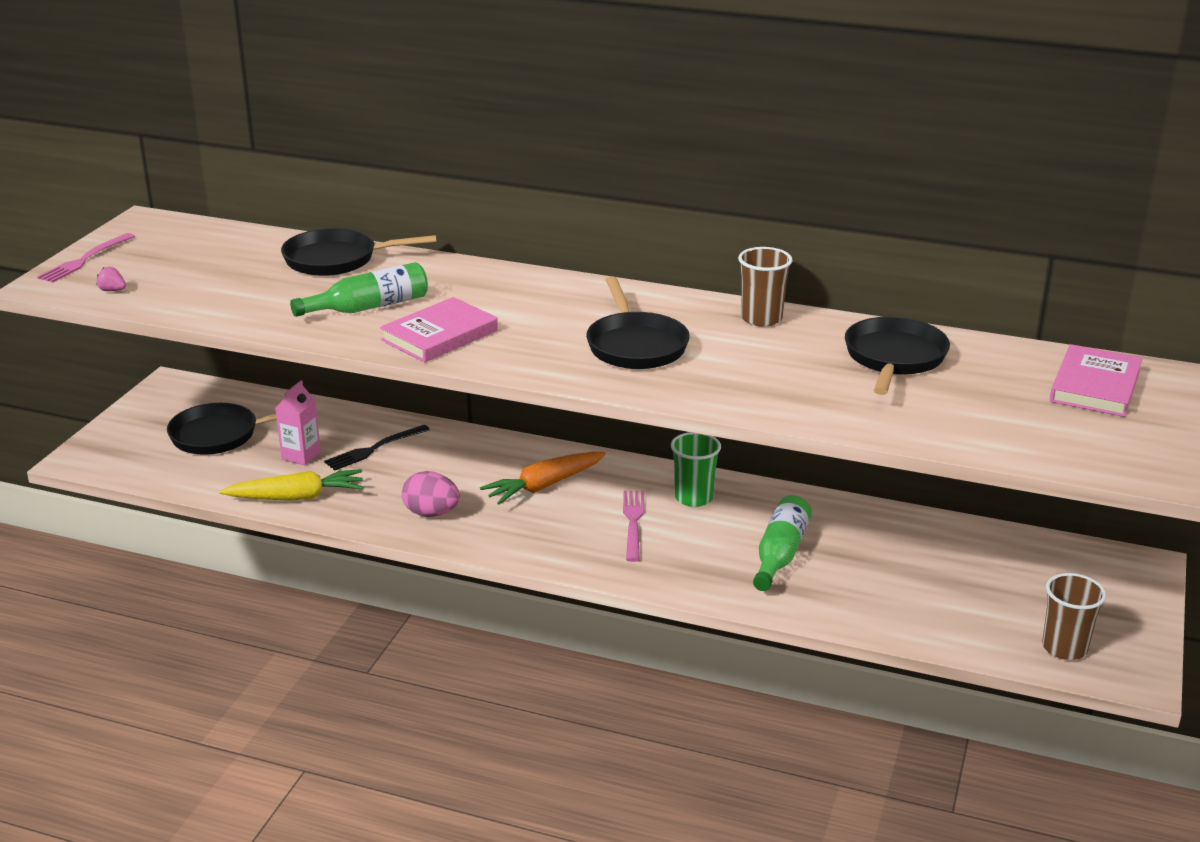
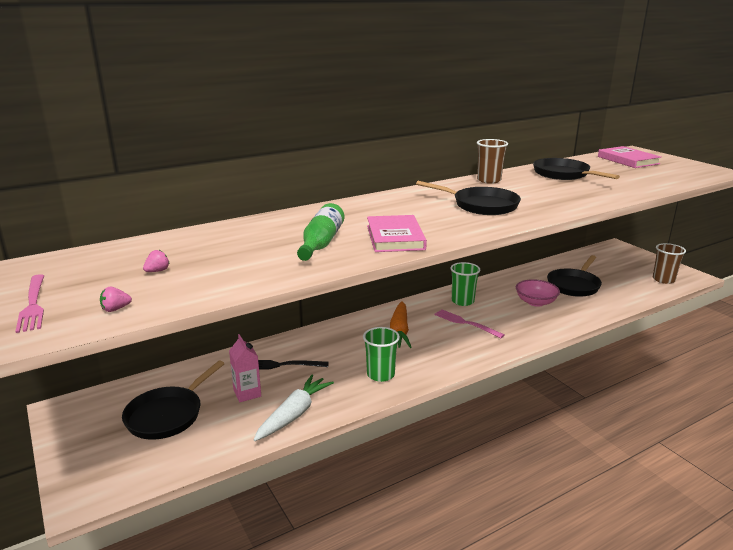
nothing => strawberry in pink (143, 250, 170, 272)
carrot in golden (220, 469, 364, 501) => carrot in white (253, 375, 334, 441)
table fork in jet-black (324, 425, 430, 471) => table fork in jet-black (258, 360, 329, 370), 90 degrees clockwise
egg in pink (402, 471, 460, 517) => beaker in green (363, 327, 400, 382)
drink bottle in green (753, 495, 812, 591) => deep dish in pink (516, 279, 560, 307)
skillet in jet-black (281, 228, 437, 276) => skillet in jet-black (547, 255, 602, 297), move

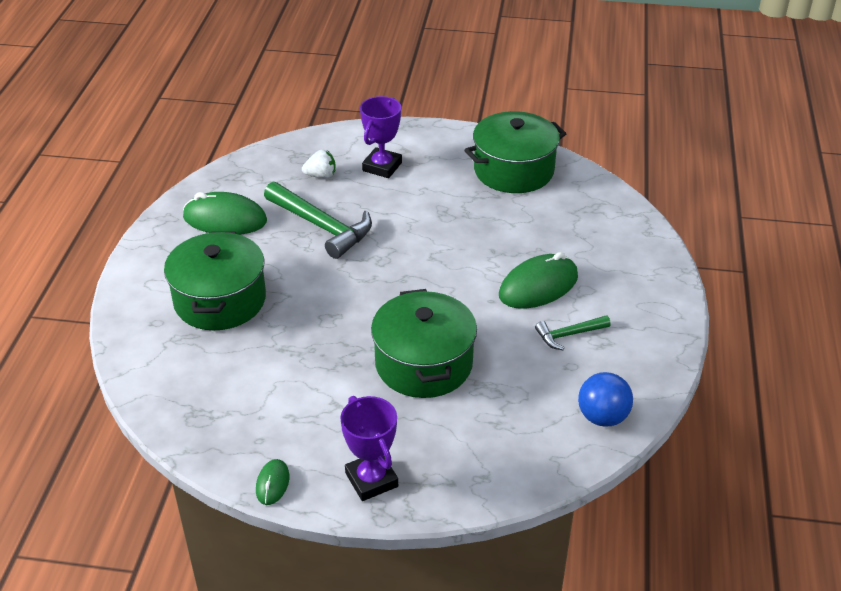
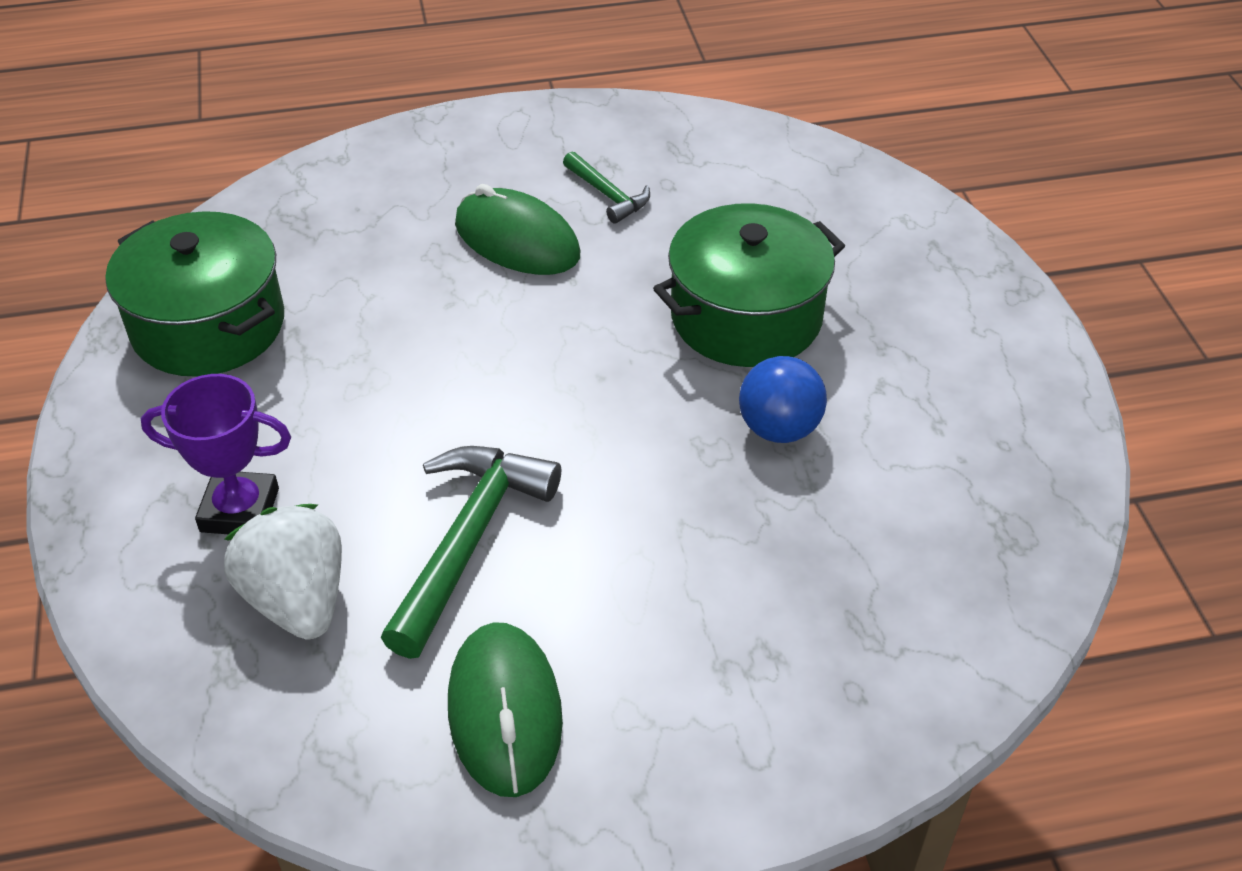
strawberry in white (302, 150, 336, 179) => strawberry in white (224, 504, 342, 640), x1.76
ball in royal blue (578, 372, 633, 427) => ball in royal blue (739, 356, 827, 443), move
cooking pot in green (164, 231, 266, 330) => nothing
mouse in green (256, 459, 289, 505) => nothing
trophy in purple (340, 396, 398, 501) => nothing

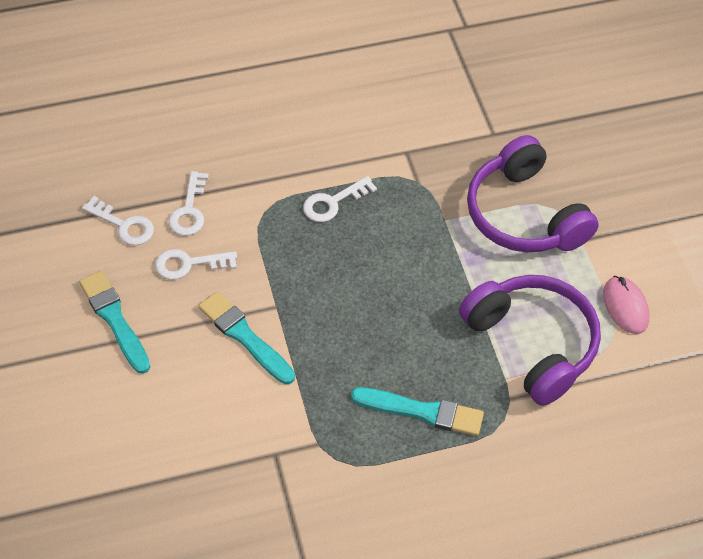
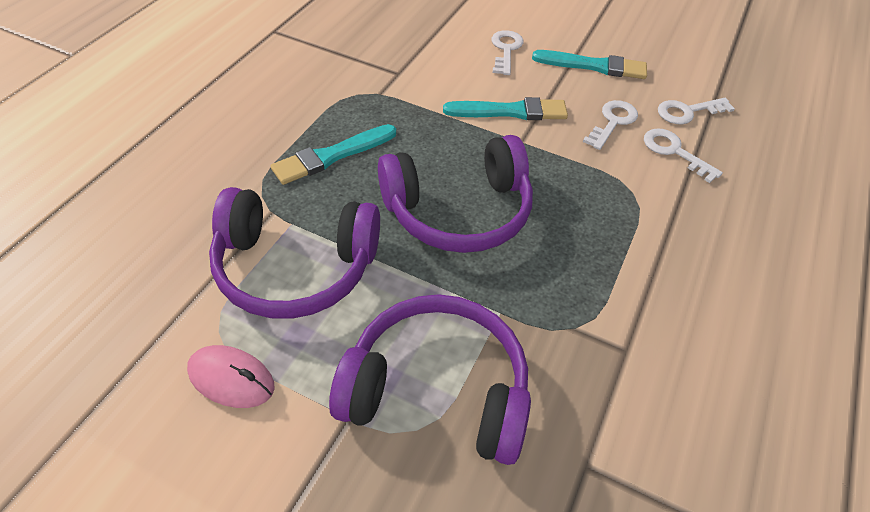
nothing => headset in purple (378, 135, 533, 253)
door key in white (303, 176, 377, 222) => door key in white (491, 30, 524, 75), move

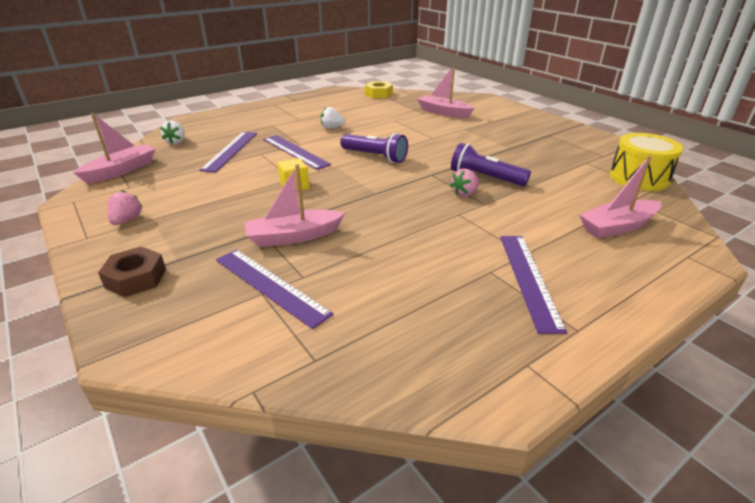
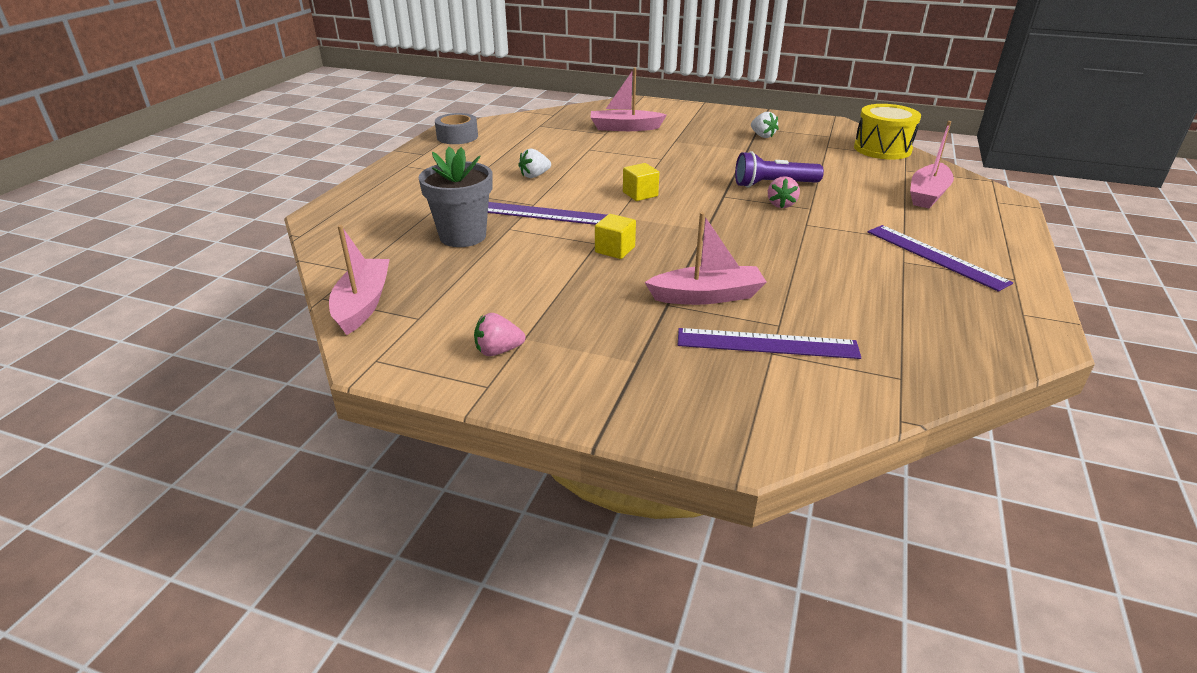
straightedge in purple (199, 132, 257, 172) => flower pot in gray (418, 147, 493, 247)
nothing => roll of tape in gray (435, 113, 478, 144)
strawberry in pink (108, 190, 143, 225) => strawberry in pink (474, 313, 525, 356), 75 degrees counterclockwise
flashlight in purple (340, 133, 408, 163) => block in golden (623, 163, 659, 201)
toy boat in pink (244, 164, 345, 247) => toy boat in pink (645, 212, 766, 305), 135 degrees counterclockwise
strawberry in white (160, 121, 185, 144) => strawberry in white (751, 112, 779, 138), move
nut in russet (98, 246, 166, 297) => nothing
nut in golden (365, 81, 393, 98) => nothing

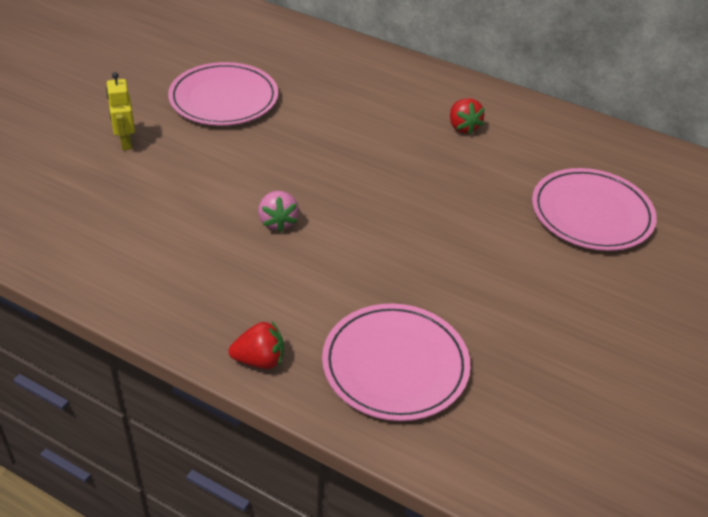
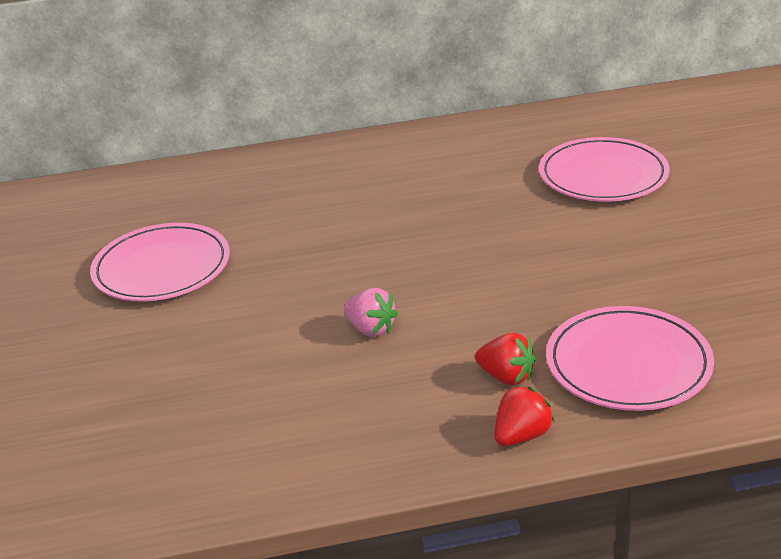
strawberry in red (450, 98, 485, 135) => strawberry in red (475, 333, 536, 386), move
toy robot in golden (106, 72, 135, 150) => nothing

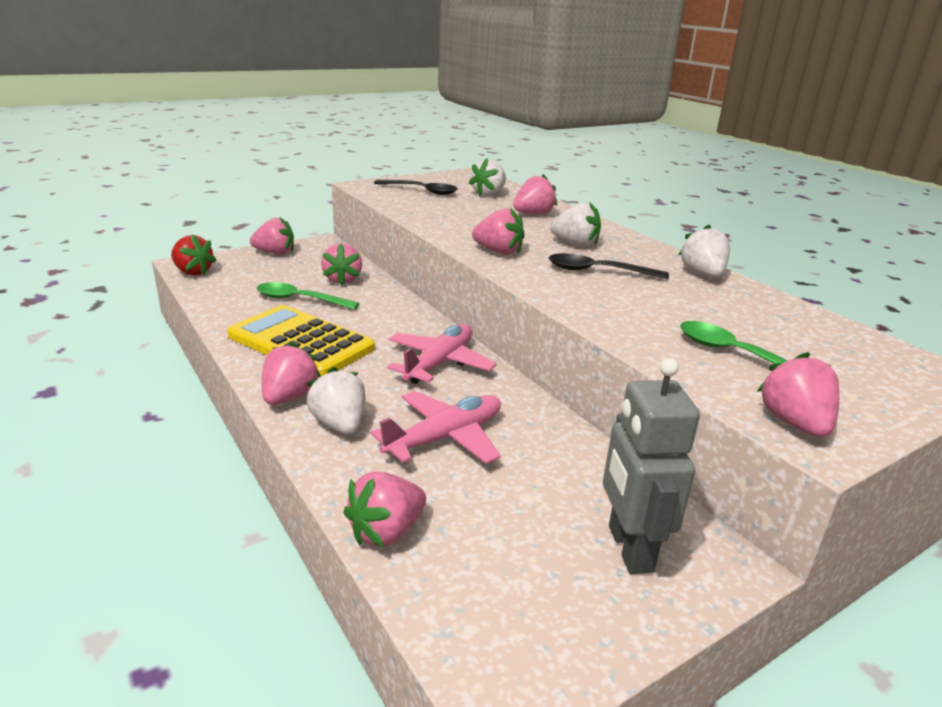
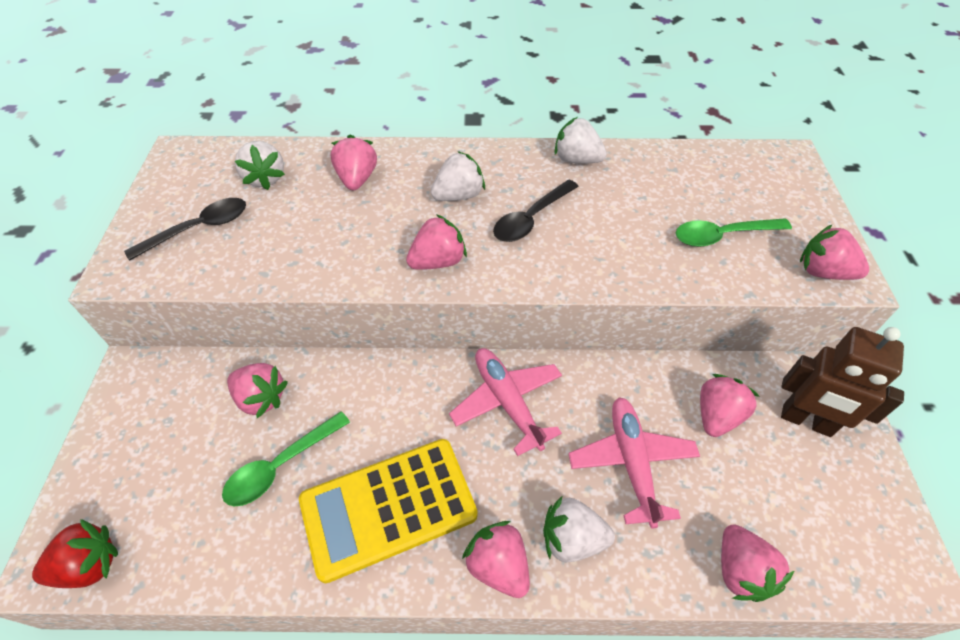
strawberry in pink (250, 217, 294, 255) => strawberry in pink (700, 374, 760, 437), move
toy robot in gray (603, 358, 700, 574) => toy robot in russet (781, 327, 904, 437)

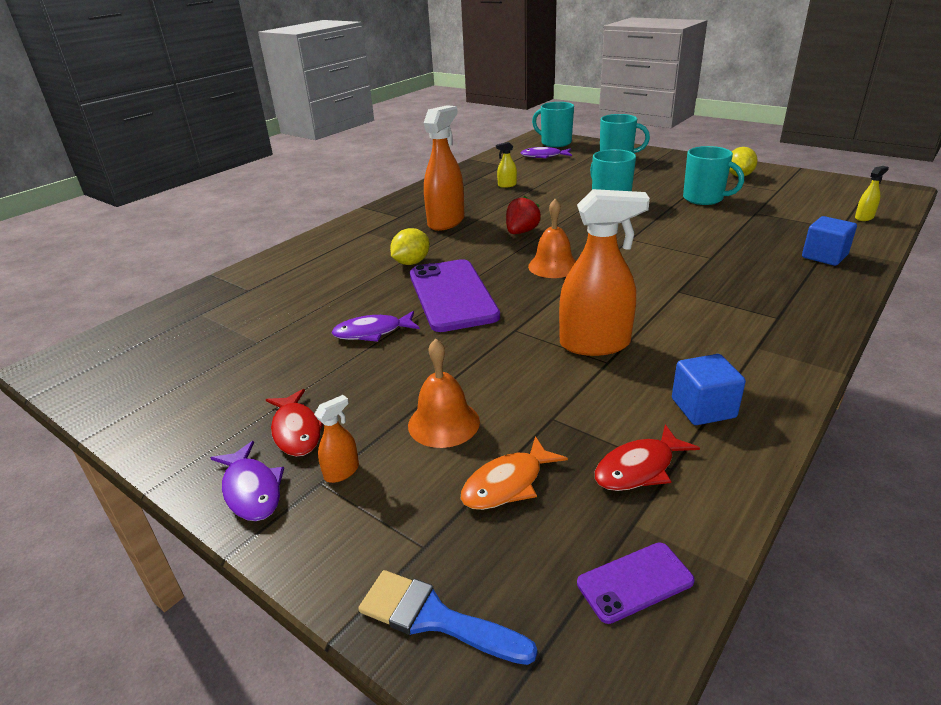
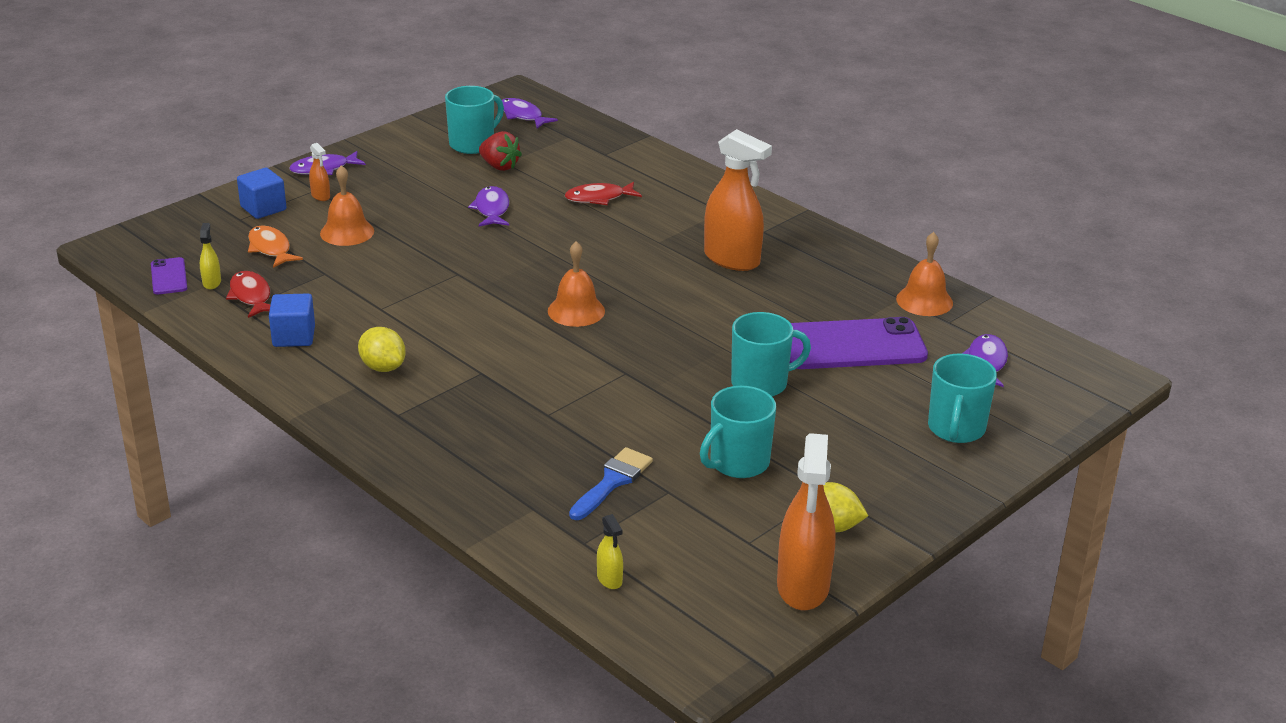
spray bottle in golden (496, 142, 517, 188) => spray bottle in golden (200, 223, 221, 289), move
block in royal blue (802, 216, 857, 266) => block in royal blue (237, 168, 286, 219), move
toy lemon in golden (390, 228, 430, 265) => toy lemon in golden (358, 327, 406, 372), move
coffee mug in turquoise (532, 102, 574, 147) => coffee mug in turquoise (445, 86, 504, 154), move
strawberry in red (506, 196, 541, 234) => strawberry in red (479, 131, 522, 171), move
nothing => fish in purple (502, 98, 558, 129)
fish in red (266, 389, 323, 457) => fish in red (565, 182, 642, 205), move
paint brush in royal blue (358, 570, 537, 665) => paint brush in royal blue (569, 447, 653, 520), move
spray bottle in orange (559, 189, 650, 356) => spray bottle in orange (777, 433, 836, 610), move
phone in purple (410, 259, 500, 332) => phone in purple (790, 317, 928, 369), move
nothing => school bell in orange (896, 232, 953, 316)

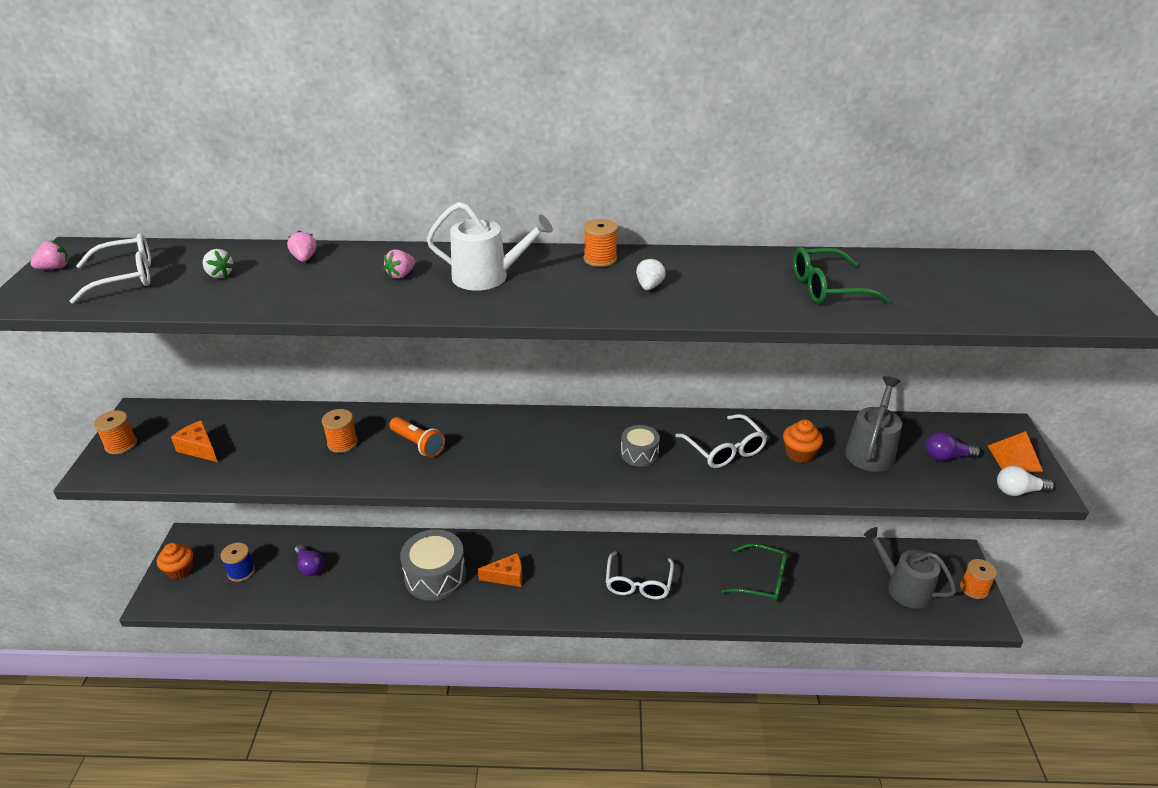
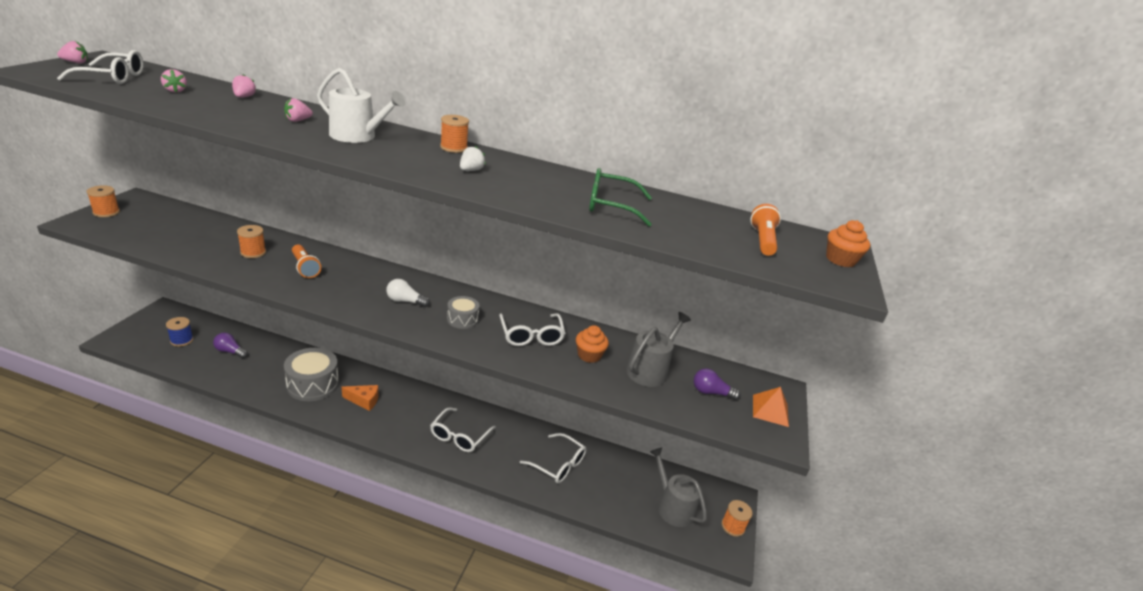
strawberry in white (203, 249, 235, 278) => strawberry in pink (161, 69, 187, 93)
lightbulb in purple (294, 545, 324, 576) => lightbulb in purple (213, 333, 248, 358), 135 degrees clockwise
lightbulb in white (997, 466, 1054, 496) => lightbulb in white (386, 279, 430, 307), move
glasses in green (721, 543, 787, 603) => glasses in white (520, 433, 587, 483)
nothing => flashlight in orange (750, 204, 781, 256)
muffin in orange (157, 543, 193, 579) => muffin in orange (826, 220, 870, 267), move
cheese in orange (171, 420, 217, 462) => nothing

